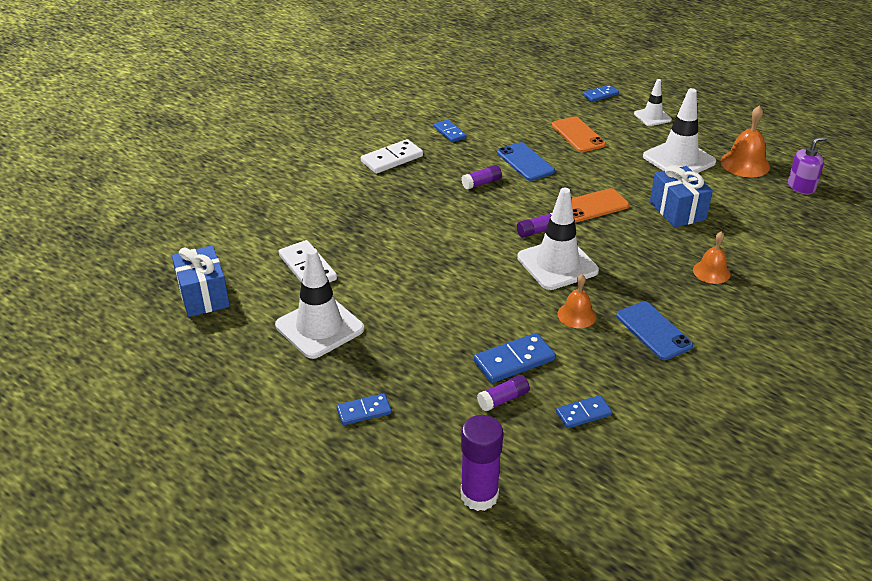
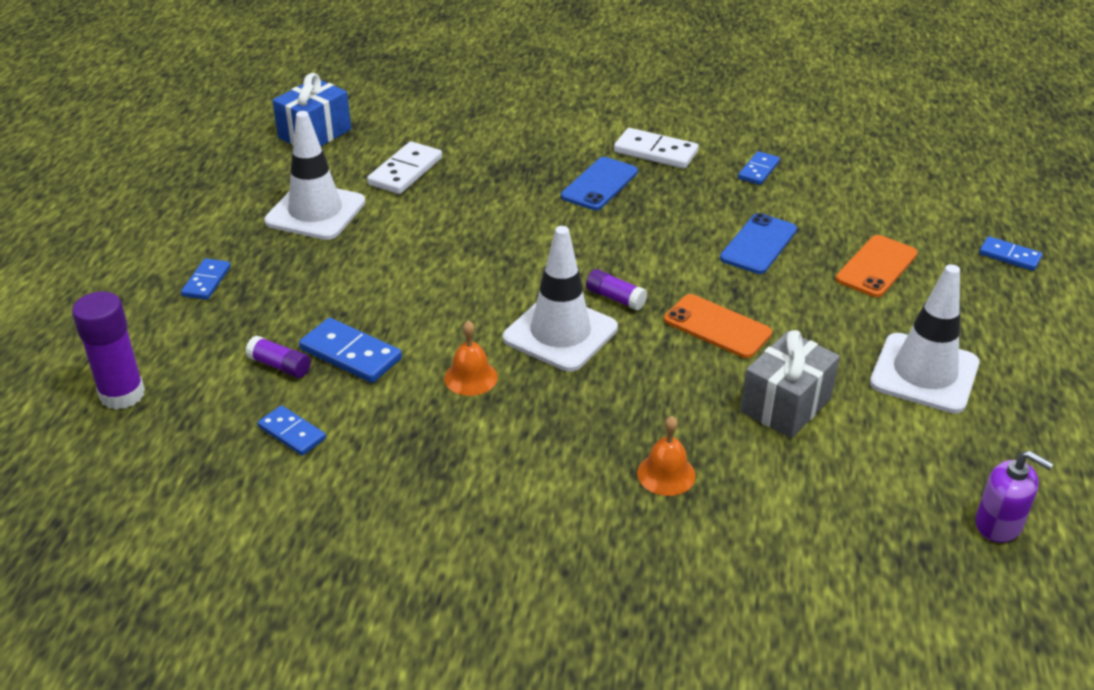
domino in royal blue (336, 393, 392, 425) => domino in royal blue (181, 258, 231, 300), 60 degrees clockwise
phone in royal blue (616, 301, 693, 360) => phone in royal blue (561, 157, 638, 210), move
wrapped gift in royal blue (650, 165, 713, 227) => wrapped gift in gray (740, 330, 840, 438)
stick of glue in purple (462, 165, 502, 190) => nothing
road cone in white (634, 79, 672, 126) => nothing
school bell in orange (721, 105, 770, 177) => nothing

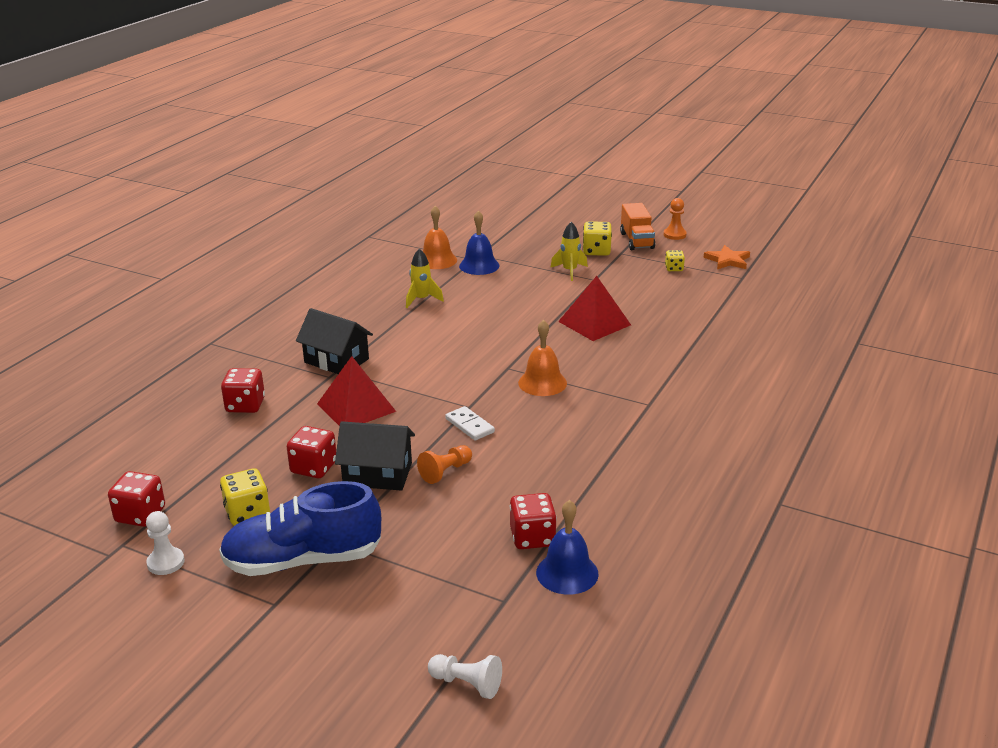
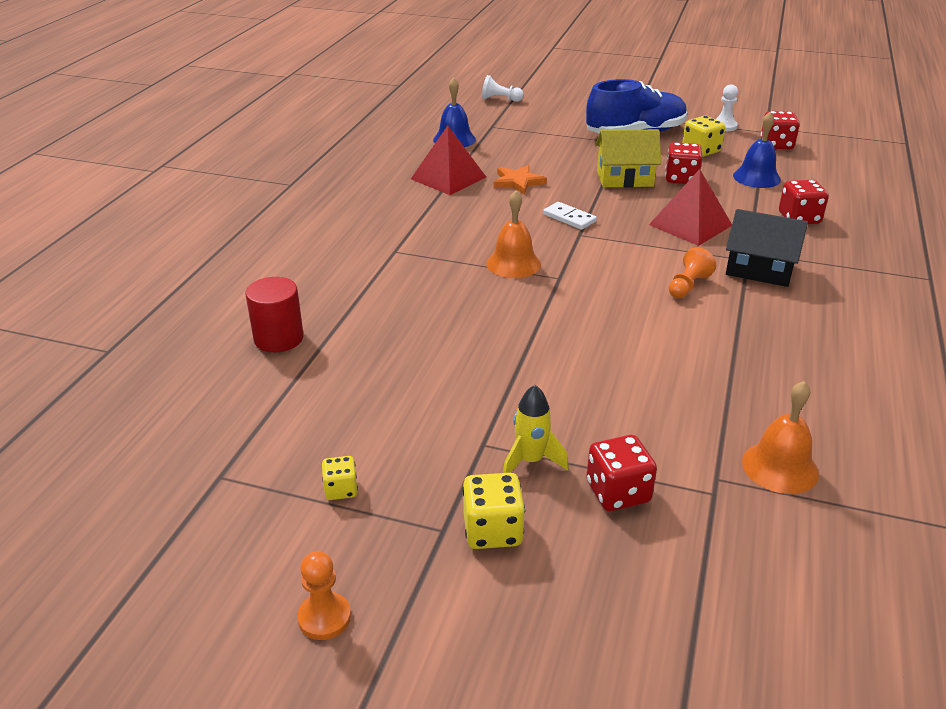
nothing => cylinder shape in red (245, 277, 304, 352)
pyramid shape in red (558, 276, 631, 341) => pyramid shape in red (411, 125, 486, 195), move
five-pointed star in orange (704, 245, 750, 269) => five-pointed star in orange (493, 165, 547, 195), move
dice in red (510, 493, 557, 549) => dice in red (587, 435, 657, 511), move
cottage in jet-black (335, 421, 415, 491) => cottage in golden (595, 129, 661, 188)
pawn in orange (417, 445, 472, 484) => pawn in orange (669, 247, 716, 298), move
school bell in royal blue (459, 211, 499, 275) => school bell in royal blue (733, 112, 781, 188), move
toy rocket in golden (406, 248, 444, 308) => nothing
lorry in orange (620, 203, 655, 250) => nothing

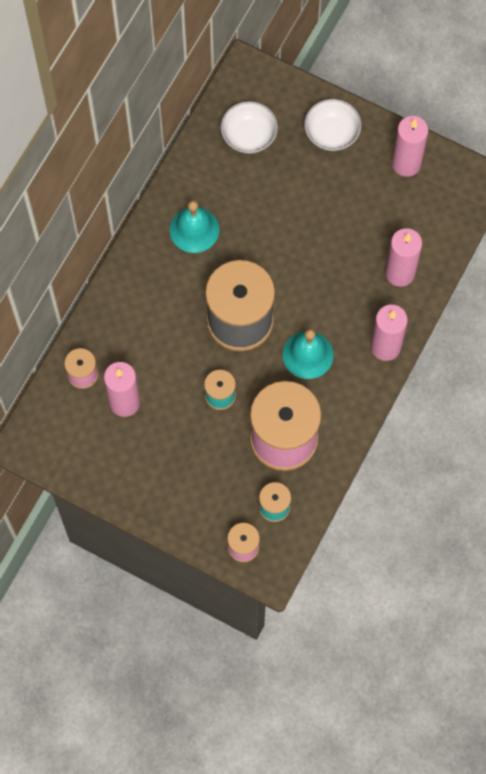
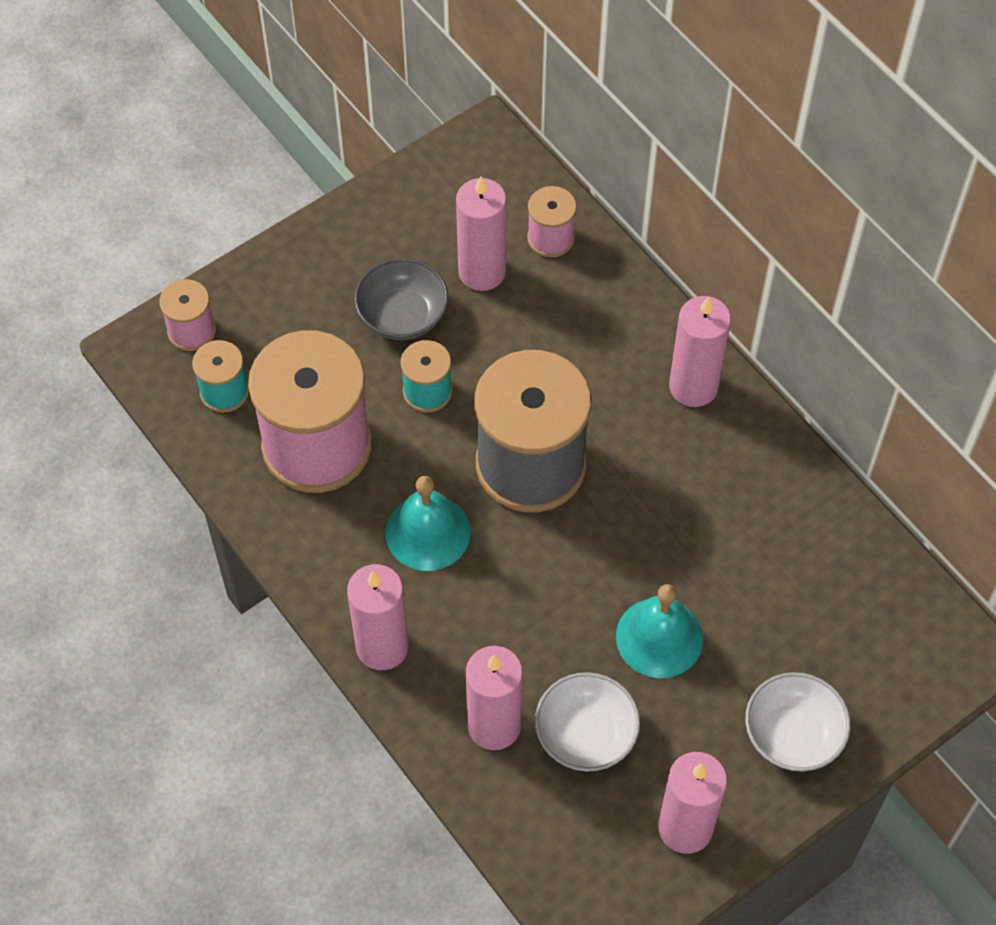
nothing => deep dish in gray (354, 258, 449, 340)
deep dish in white (221, 101, 278, 154) => deep dish in white (535, 672, 640, 772), move
school bell in turquoise (170, 200, 219, 253) => school bell in turquoise (616, 584, 703, 678), move
nothing => wax candle in pink (669, 296, 731, 407)

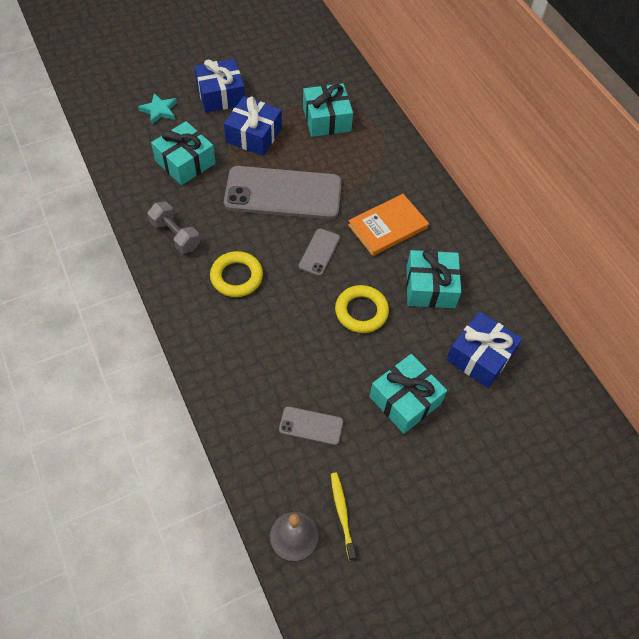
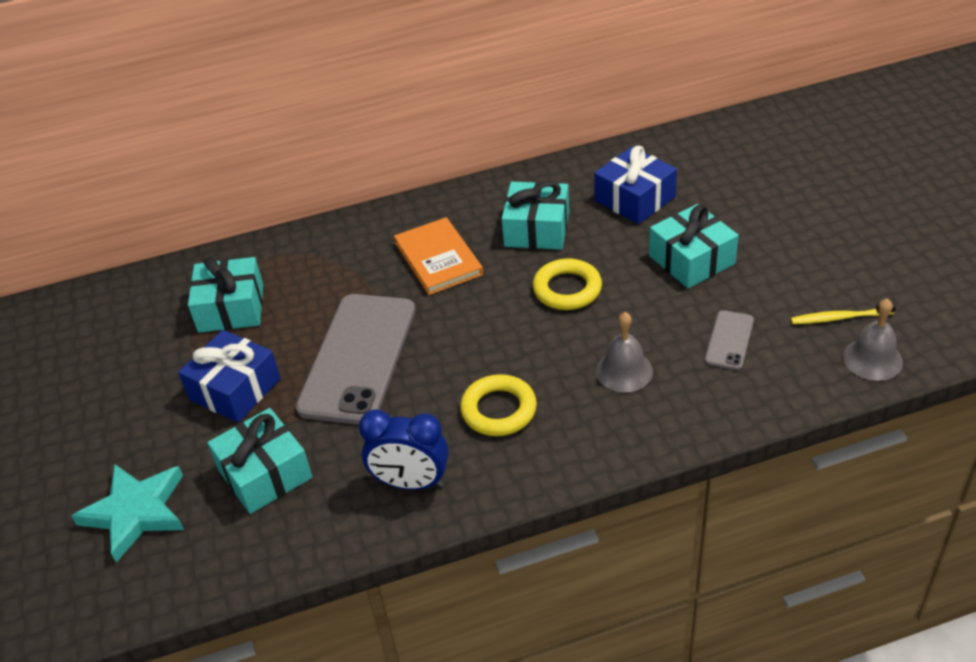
five-pointed star in turquoise (138, 93, 177, 125) => five-pointed star in turquoise (72, 464, 184, 563), x1.63
free weight in gray (147, 202, 200, 254) => clock in royal blue (359, 409, 449, 490)
nothing => school bell in gray (596, 312, 653, 393)
wrapped gift in royal blue (194, 59, 245, 113) => nothing
phone in gray (298, 228, 340, 276) => nothing

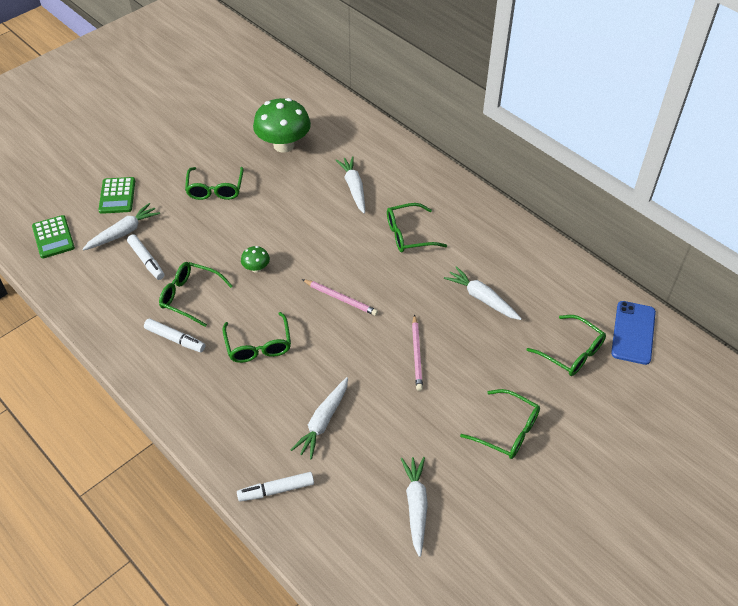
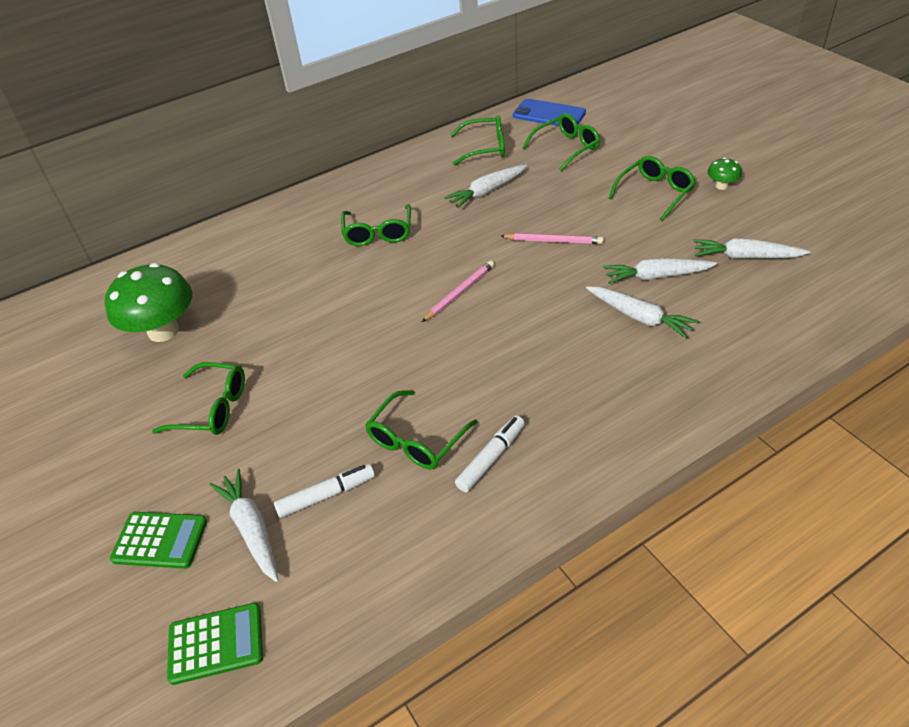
glasses in green (223, 312, 291, 363) => glasses in green (450, 115, 505, 166), move
carrot in white (336, 156, 365, 214) => carrot in white (603, 258, 718, 284), move
fungus in green (241, 246, 270, 273) => fungus in green (707, 157, 742, 190), move
marker in white (237, 472, 314, 502) => nothing

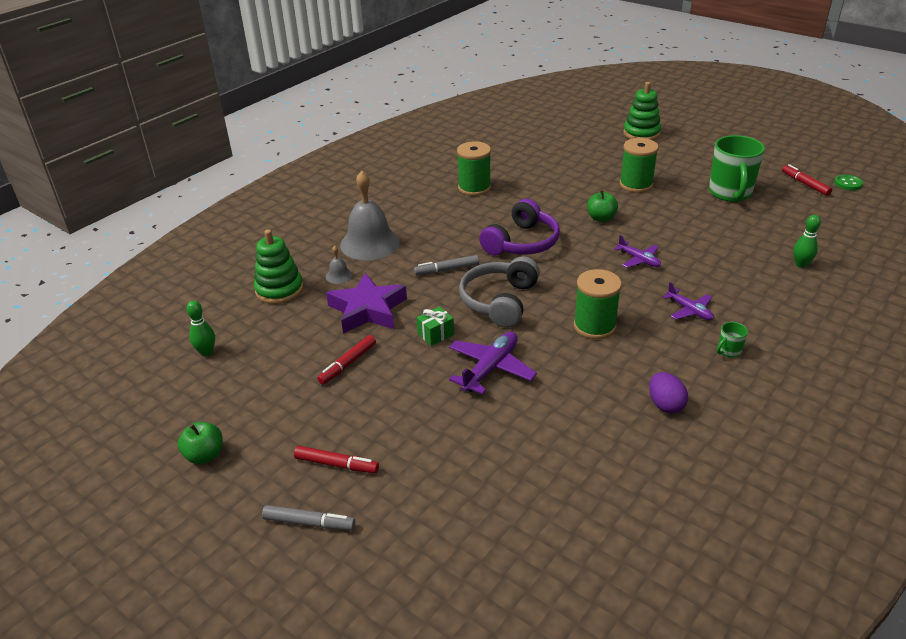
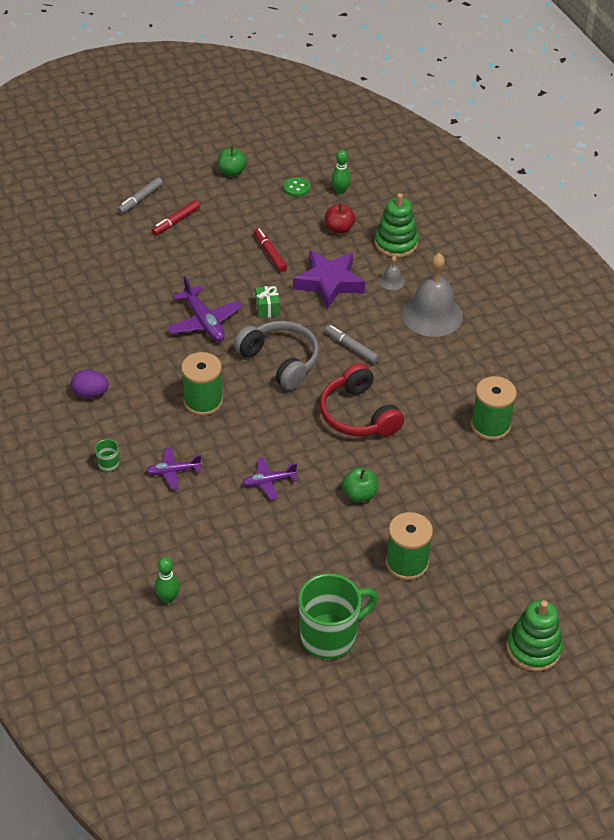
shirt button in green (834, 175, 863, 190) => shirt button in green (283, 177, 310, 197), move
coffee mug in green (709, 135, 765, 202) => coffee mug in green (298, 573, 378, 659), 120 degrees clockwise
headset in purple (479, 199, 560, 255) => headset in red (320, 363, 404, 437)
nothing => toy apple in red (325, 203, 355, 234)
marker in gray (414, 255, 479, 275) => marker in gray (325, 325, 380, 364), 60 degrees counterclockwise
marker in red (782, 164, 832, 196) => nothing

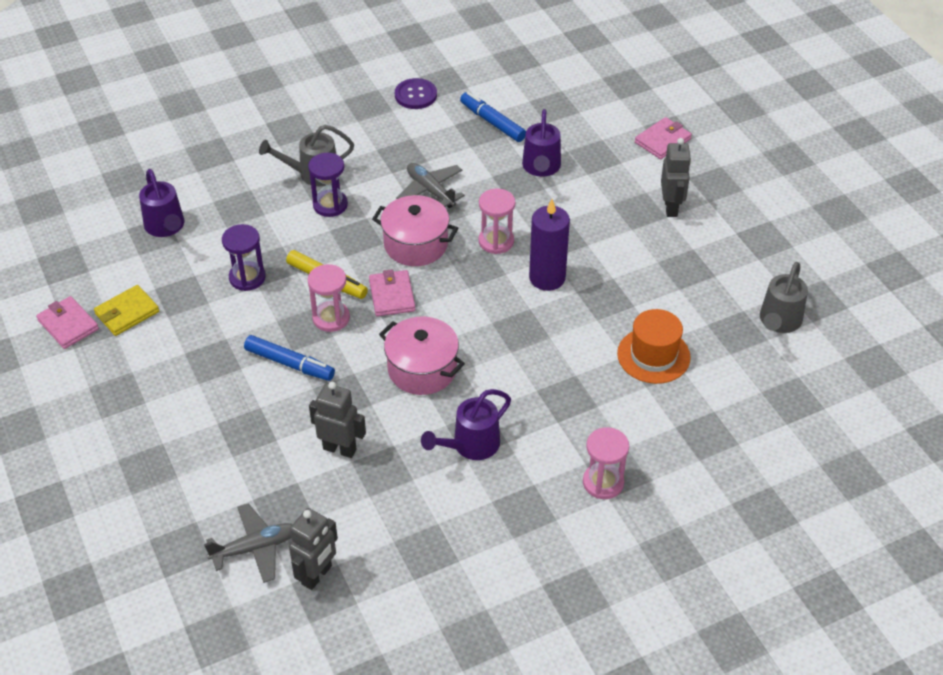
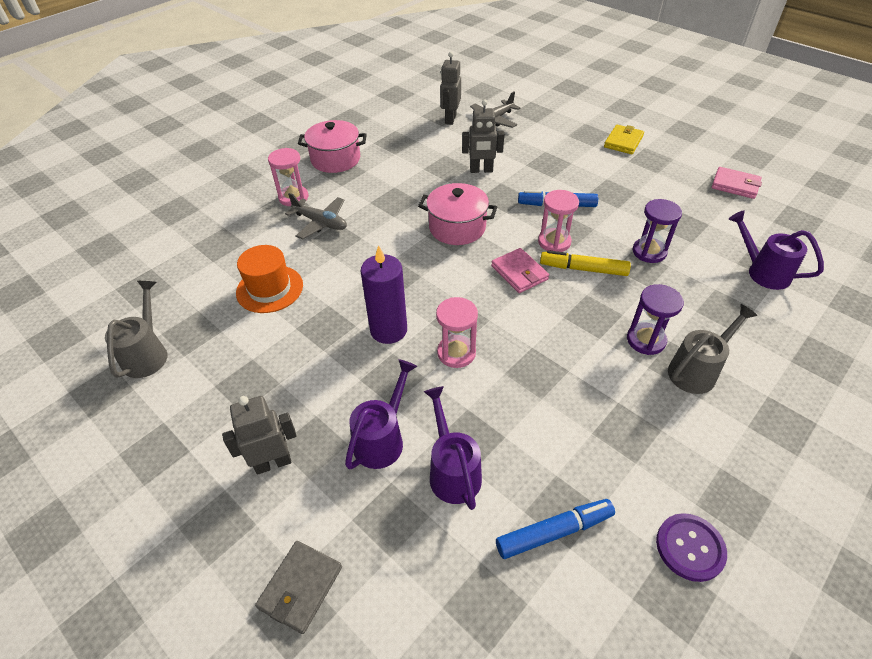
toy robot in gray (661, 138, 691, 217) => toy robot in gray (222, 396, 297, 475), 90 degrees clockwise
wallet in pink (635, 117, 692, 159) => wallet in gray (255, 541, 342, 634)
aeroplane in gray (396, 163, 465, 208) => aeroplane in gray (285, 193, 347, 239), move
cooking pot in pink (372, 195, 458, 266) => cooking pot in pink (298, 120, 367, 173), move
watering can in purple (421, 389, 511, 460) => watering can in purple (345, 359, 417, 469), move
marker in royal blue (460, 92, 526, 142) => marker in royal blue (496, 499, 615, 559), 45 degrees counterclockwise
wallet in golden (94, 285, 159, 336) => wallet in golden (604, 125, 644, 154), move

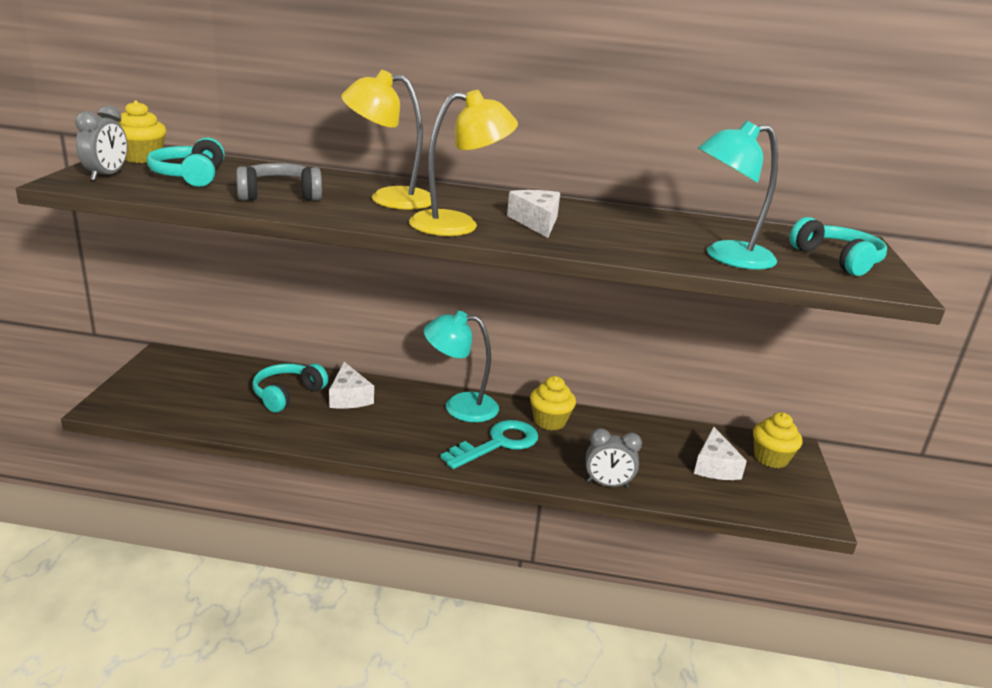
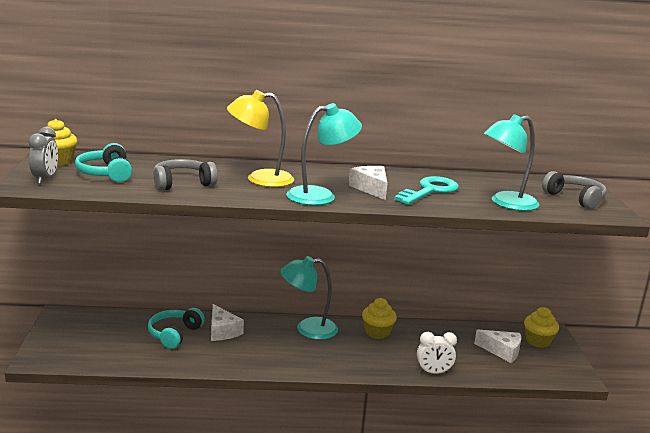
reading lamp in golden (409, 90, 518, 236) => reading lamp in turquoise (286, 103, 362, 205)
door key in turquoise (441, 420, 538, 469) => door key in turquoise (394, 176, 459, 205), move
clock in gray (586, 428, 642, 488) => clock in white (417, 332, 457, 374)
cheese in white (694, 426, 747, 480) => cheese in white (474, 330, 521, 363), 60 degrees counterclockwise
headset in turquoise (789, 217, 887, 276) => headset in gray (542, 171, 607, 209)

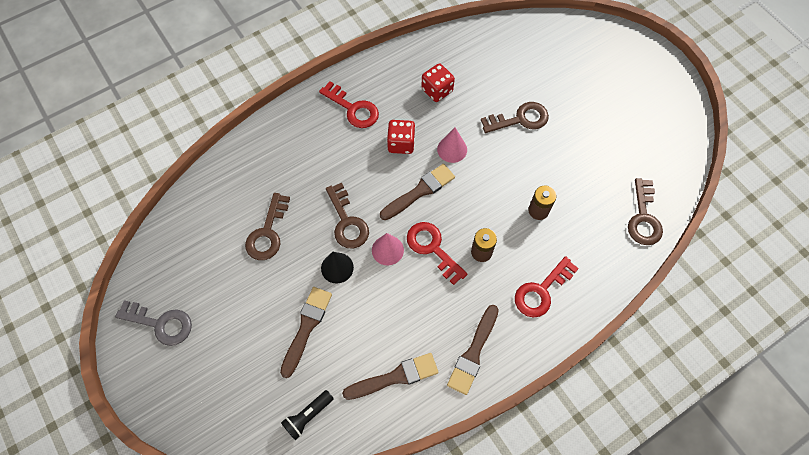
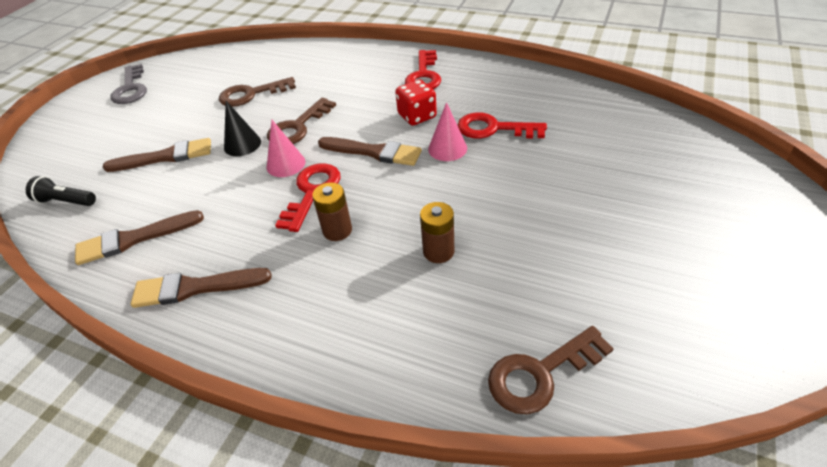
paint brush in russet (342, 353, 438, 400) => paint brush in russet (75, 210, 204, 265), 120 degrees clockwise
door key in red (515, 256, 579, 318) => door key in red (457, 112, 547, 139), move
dice in red (421, 63, 455, 102) => nothing
door key in russet (481, 102, 549, 133) => nothing

